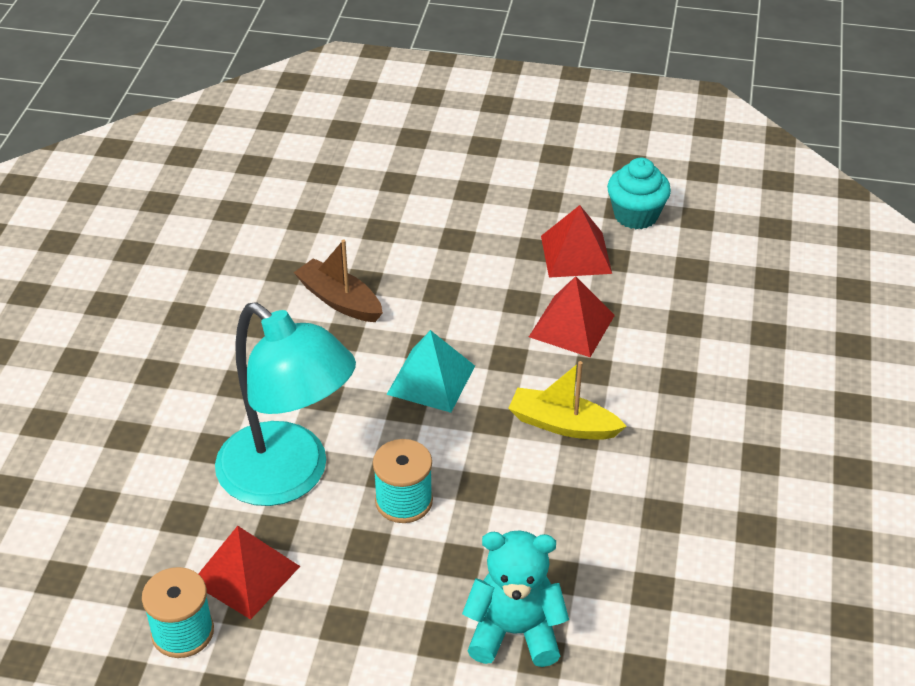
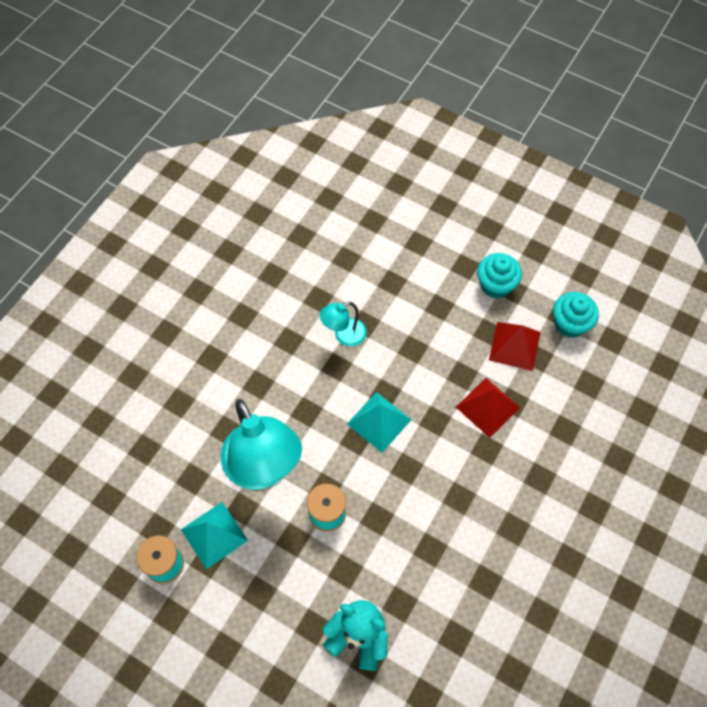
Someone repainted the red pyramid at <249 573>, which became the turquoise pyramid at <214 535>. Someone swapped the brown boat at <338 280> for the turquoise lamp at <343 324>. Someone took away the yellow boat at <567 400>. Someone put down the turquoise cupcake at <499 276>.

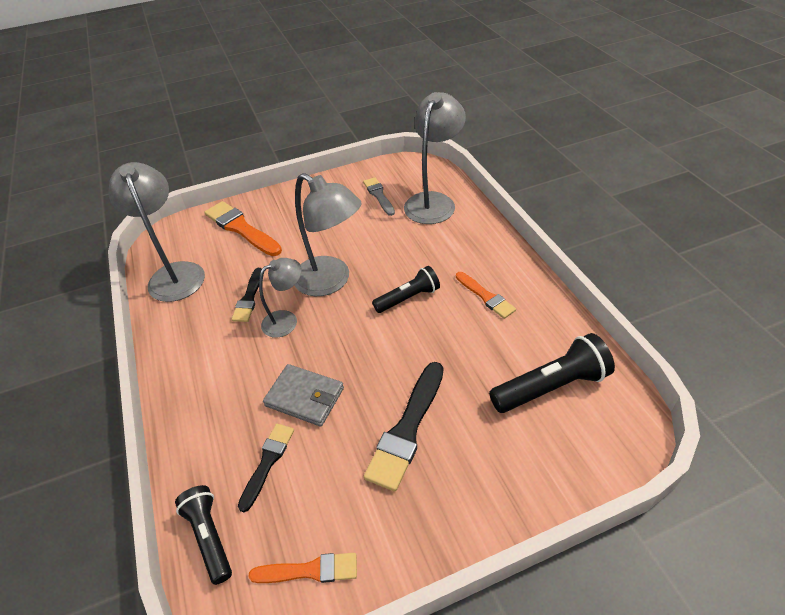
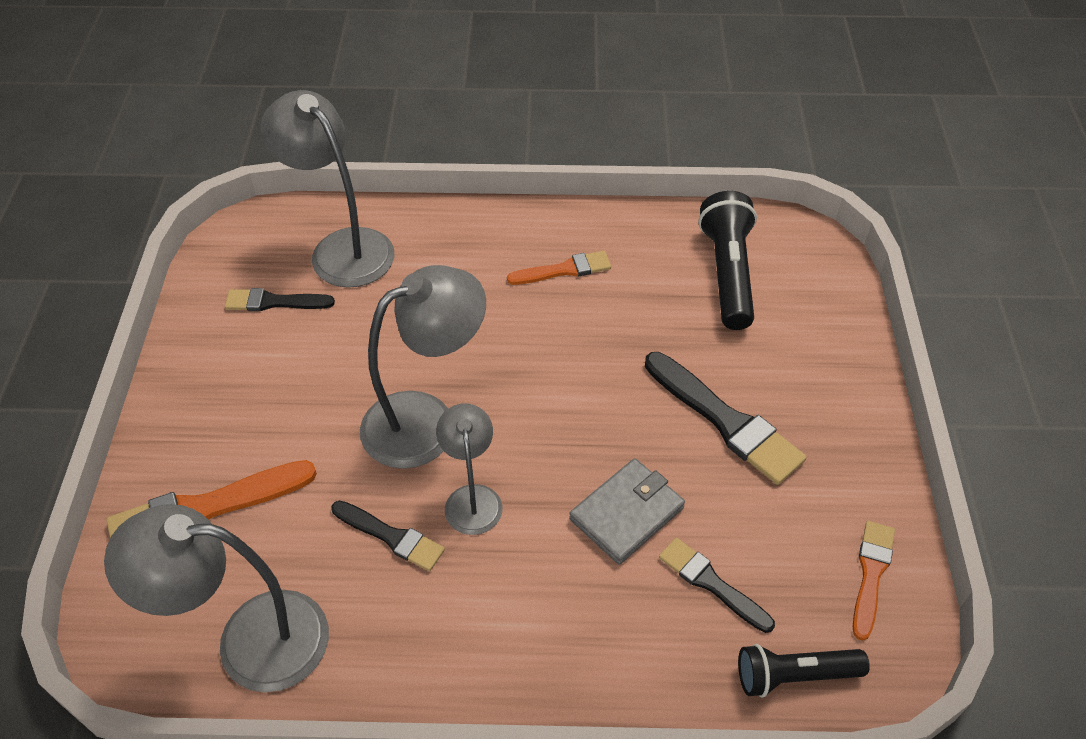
Someone repainted the grey brush at <379 197>, which became the black brush at <280 299>. Someone took away the black flashlight at <406 289>.

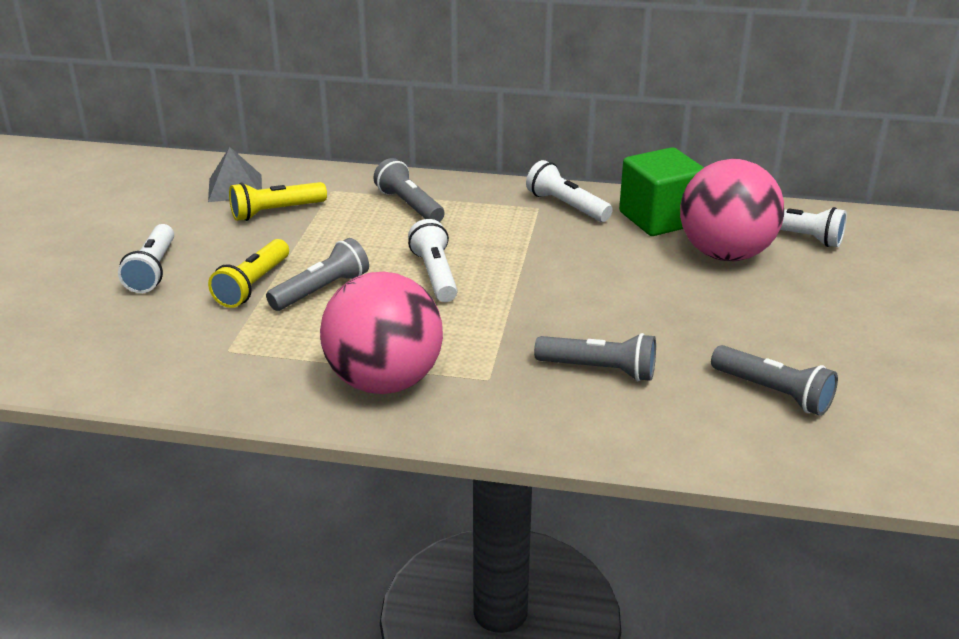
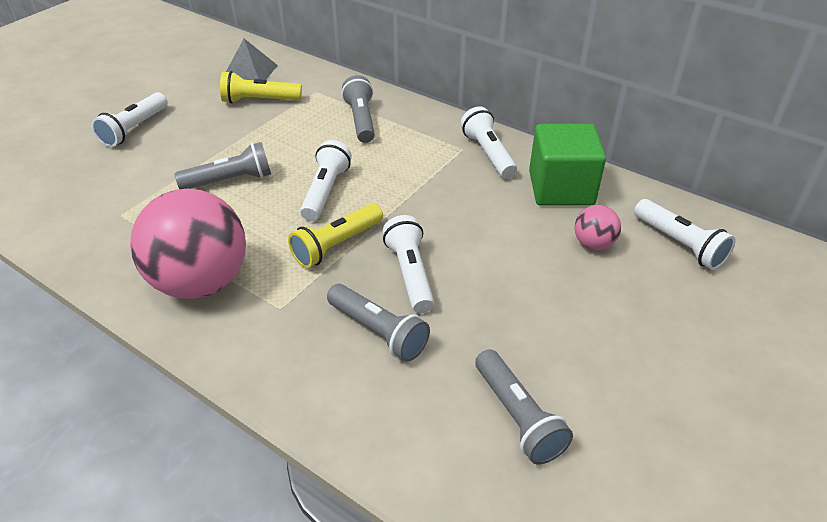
Someone carried the yellow flashlight from <248 273> to <335 235>. Someone scaled the pink ball at <732 210> by 0.45. Someone put down the white flashlight at <408 264>.

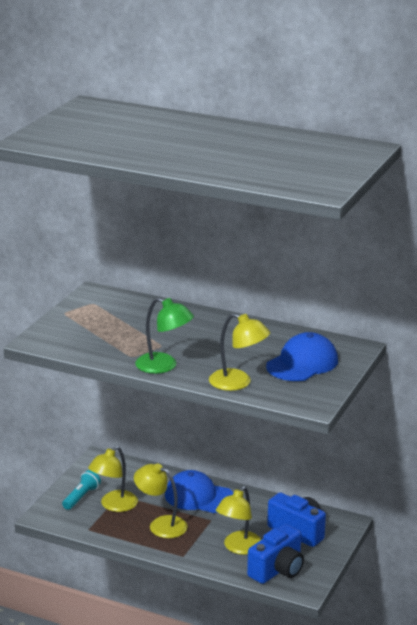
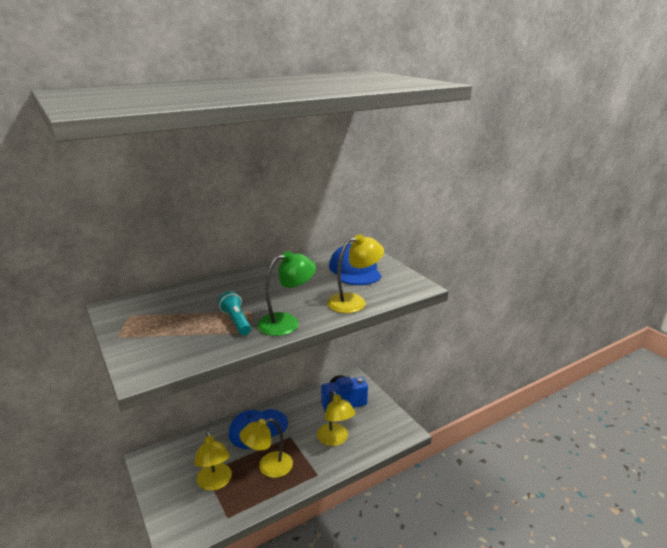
Someone carried the turquoise flashlight from <81 490> to <234 313>. Someone took away the blue camera at <275 554>.

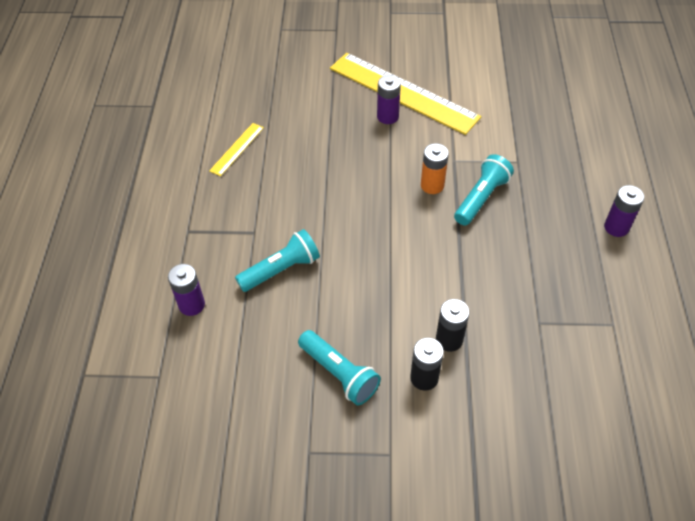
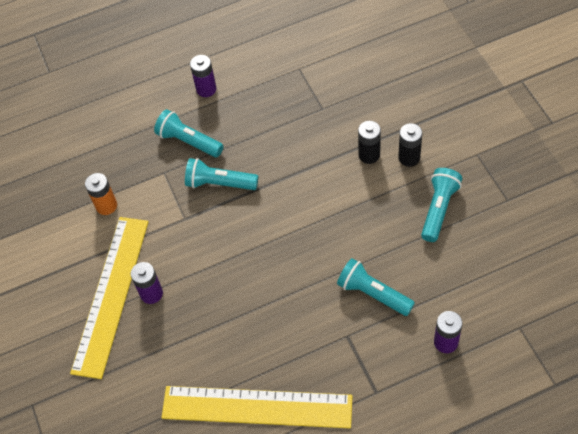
Someone scaled the yellow ruler at <236 149> by 2.26. Someone carried the orange battery from <435 168> to <101 194>. Someone put down the turquoise flashlight at <189 133>.

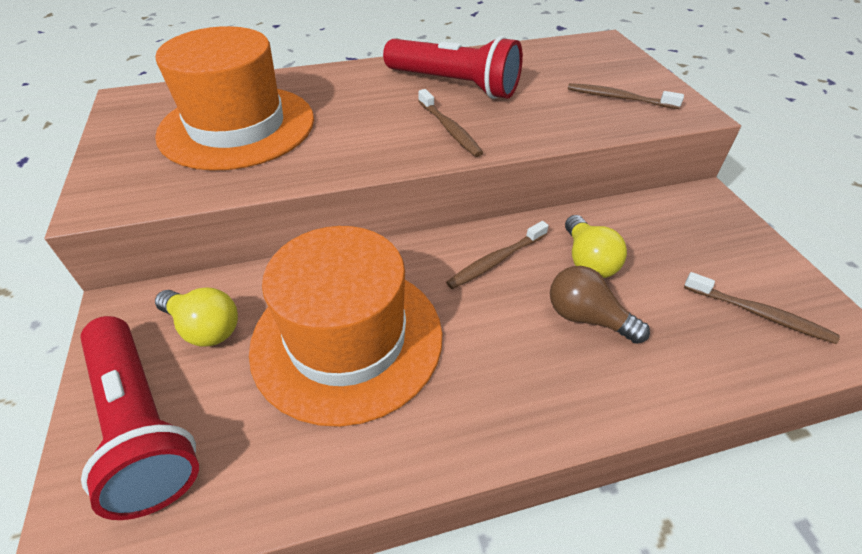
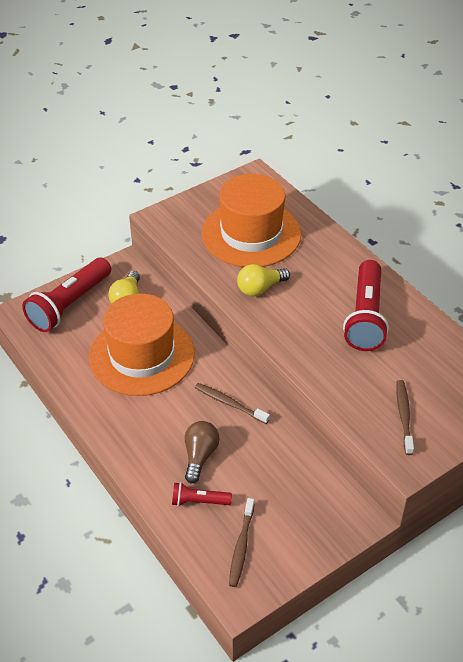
Someone took away the brown toothbrush at <450 123>. Someone carried the yellow light bulb from <596 246> to <263 280>. Someone put down the red flashlight at <202 494>.

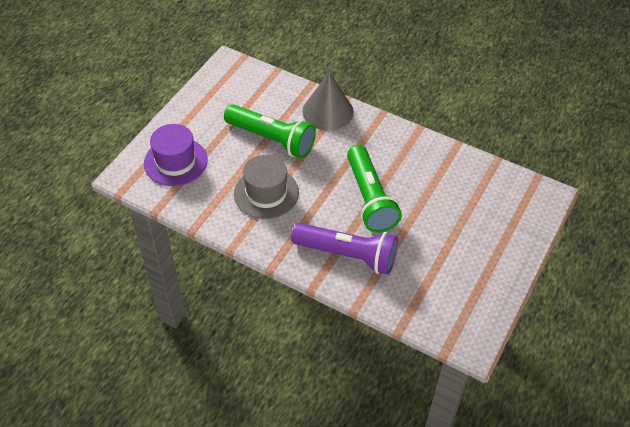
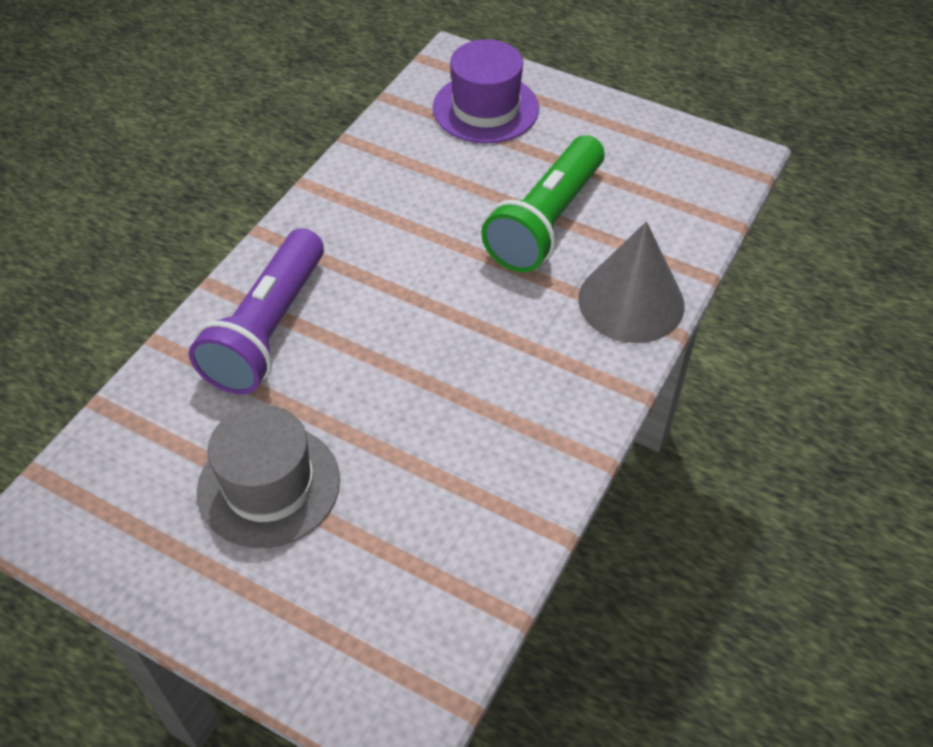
Someone carried the grey hat from <266 187> to <268 476>. Someone took away the green flashlight at <374 189>.

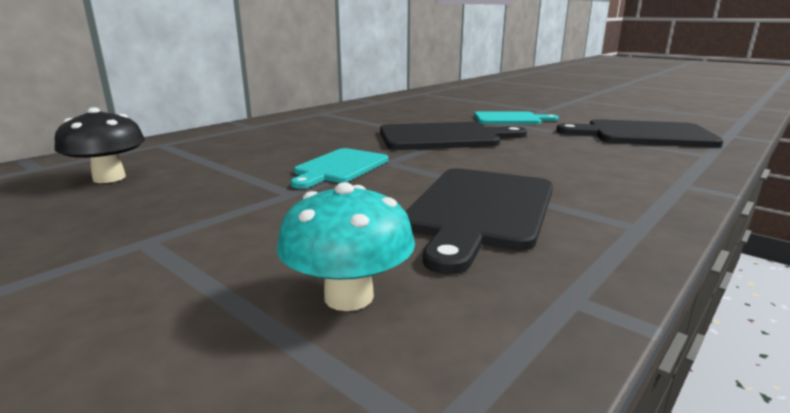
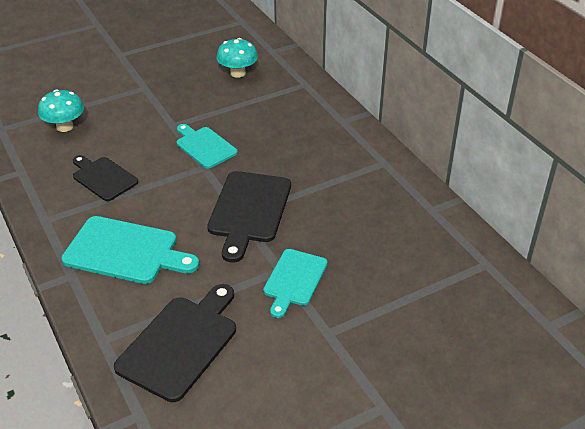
Someone repainted the black mushroom at <99 145>, which became the turquoise mushroom at <237 58>. Someone scaled the black cutting board at <479 221> by 0.65. Someone put down the turquoise cutting board at <130 250>.

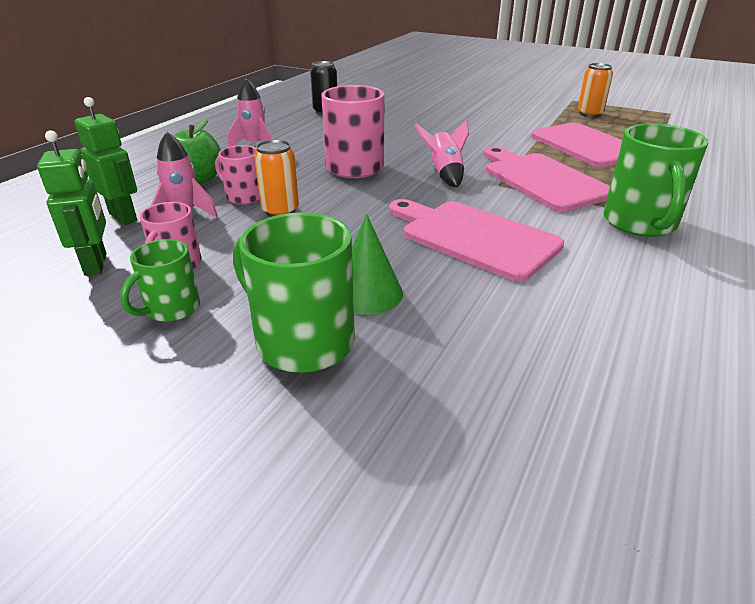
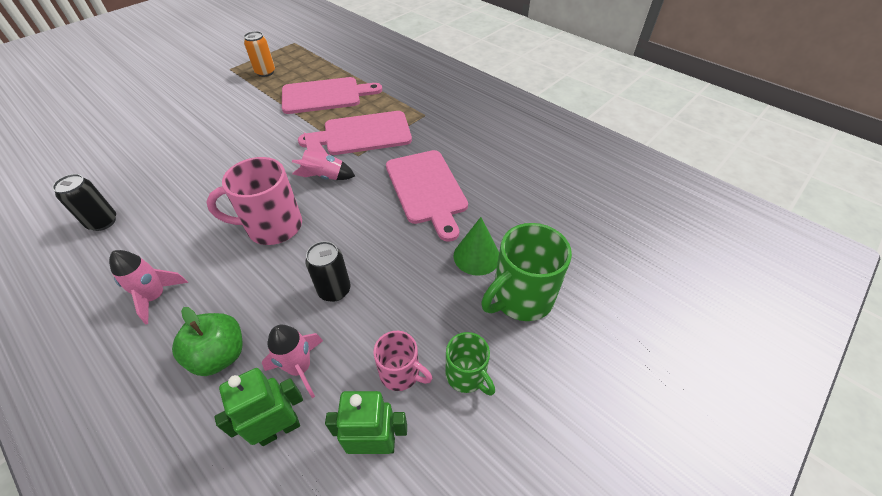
Someone took away the pink mug at <237 175>. Someone repainted the orange can at <276 178>, which became the black can at <328 271>. Someone rotated the pink cutting board at <476 240> by 75 degrees counterclockwise. Someone took away the green mug at <655 180>.

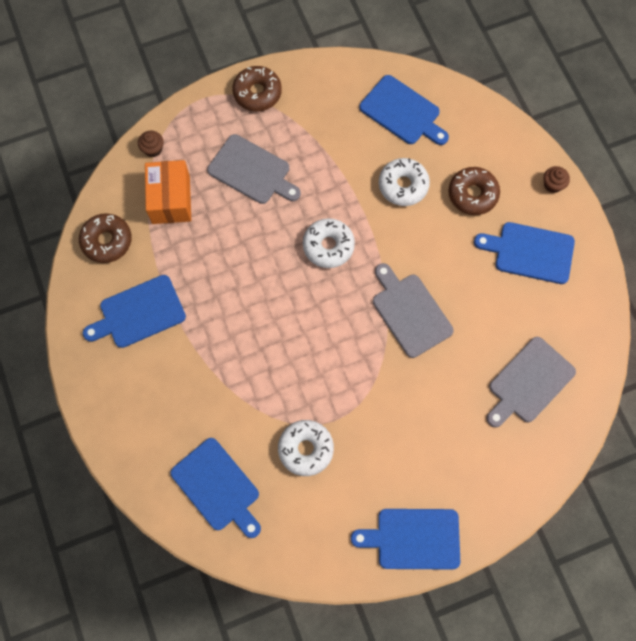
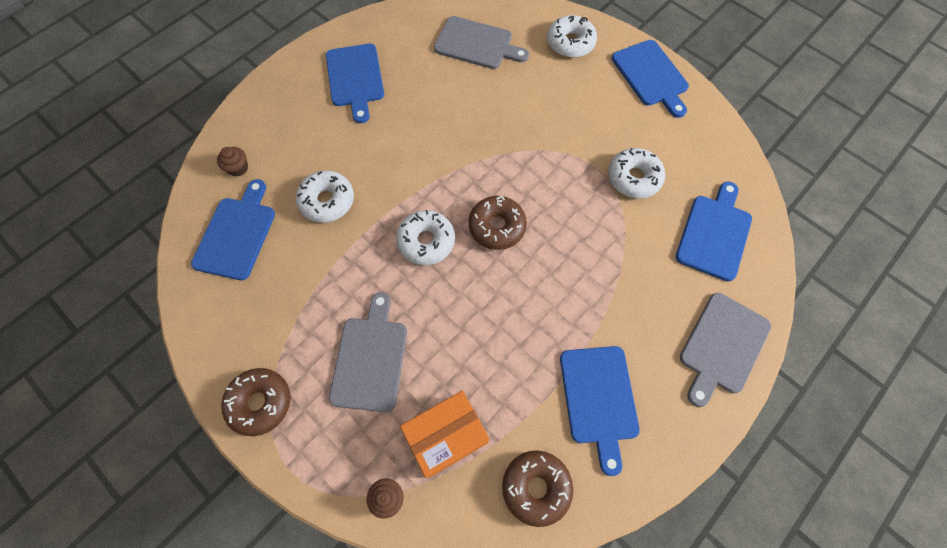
Someone rotated the blue cutting board at <134 311> by 45 degrees clockwise. Someone carried the grey cutting board from <413 310> to <725 350>. Someone carried the brown donut from <474 191> to <498 223>. Someone carried the brown cupcake from <557 179> to <232 162>. Someone put down the white donut at <572 36>.

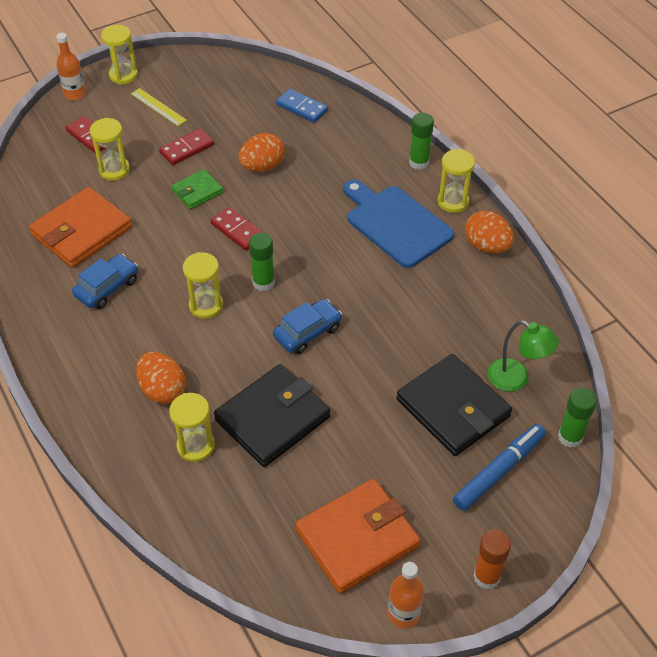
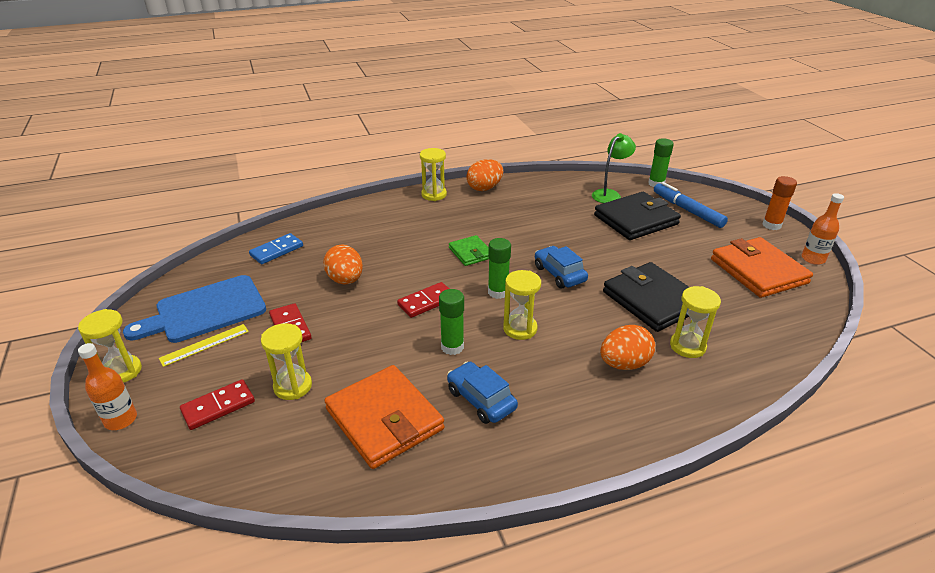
Someone carried the green wallet from <197 189> to <469 250>. Someone carried the blue cutting board from <398 224> to <194 309>. Someone carried the green glue stick from <421 141> to <451 322>.

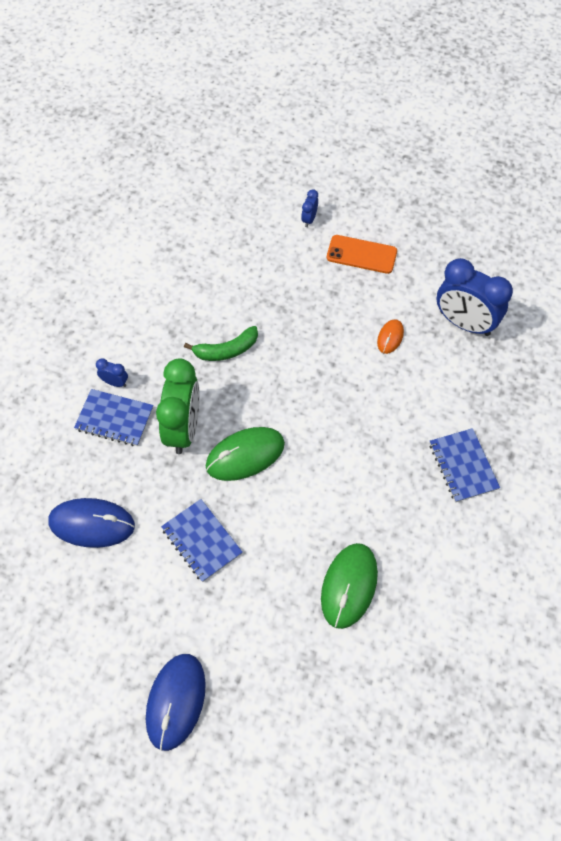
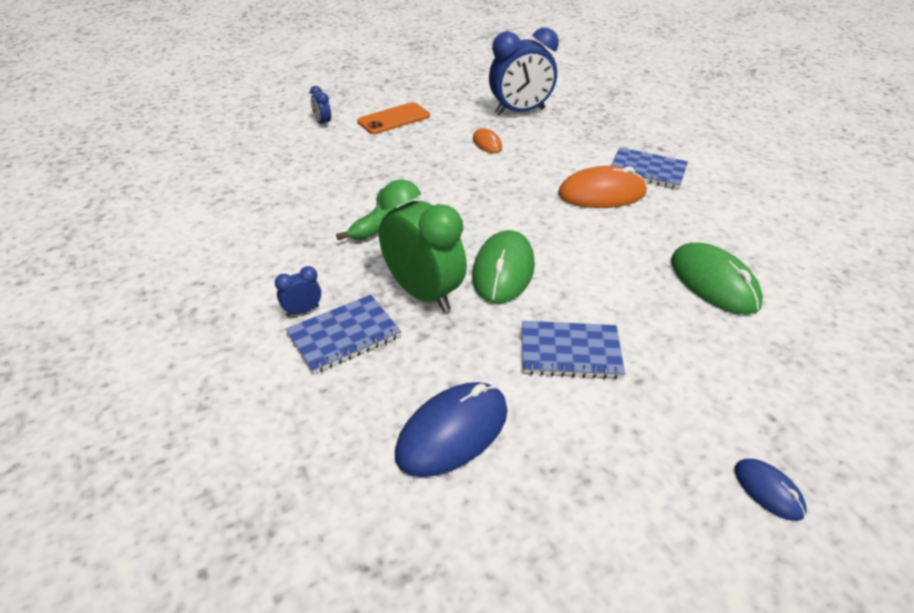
Someone scaled the blue mouse at <176 702> by 0.53. Someone put down the orange mouse at <602 187>.

